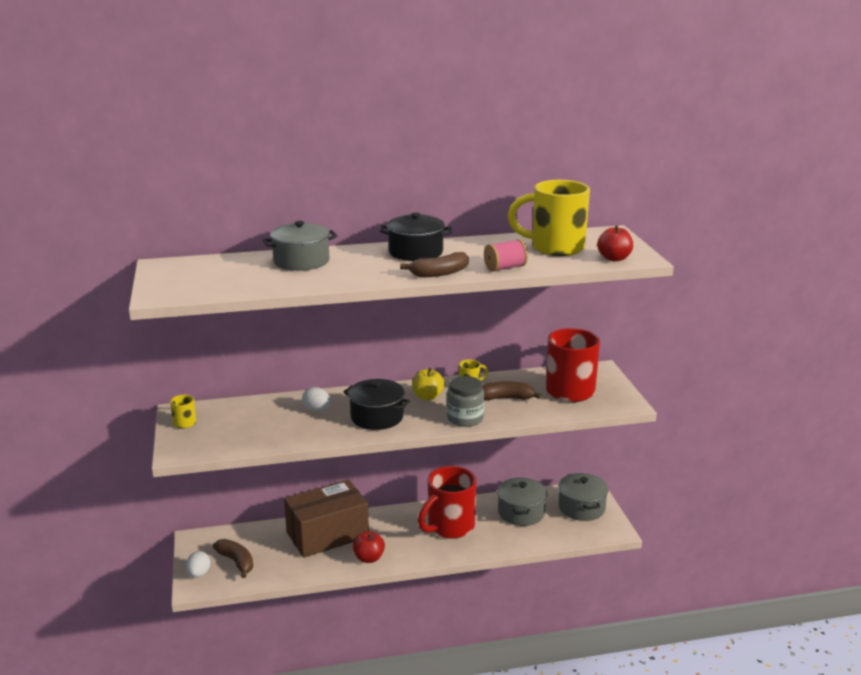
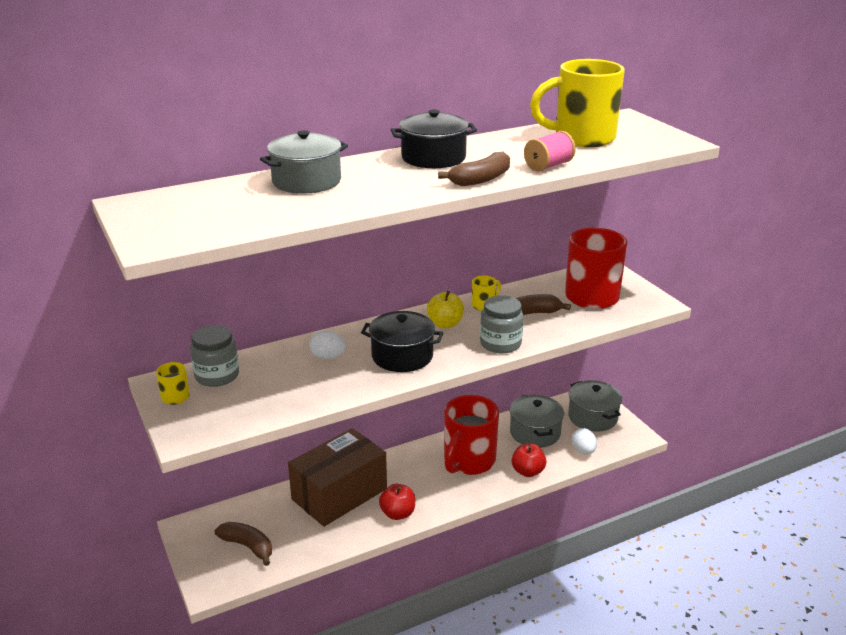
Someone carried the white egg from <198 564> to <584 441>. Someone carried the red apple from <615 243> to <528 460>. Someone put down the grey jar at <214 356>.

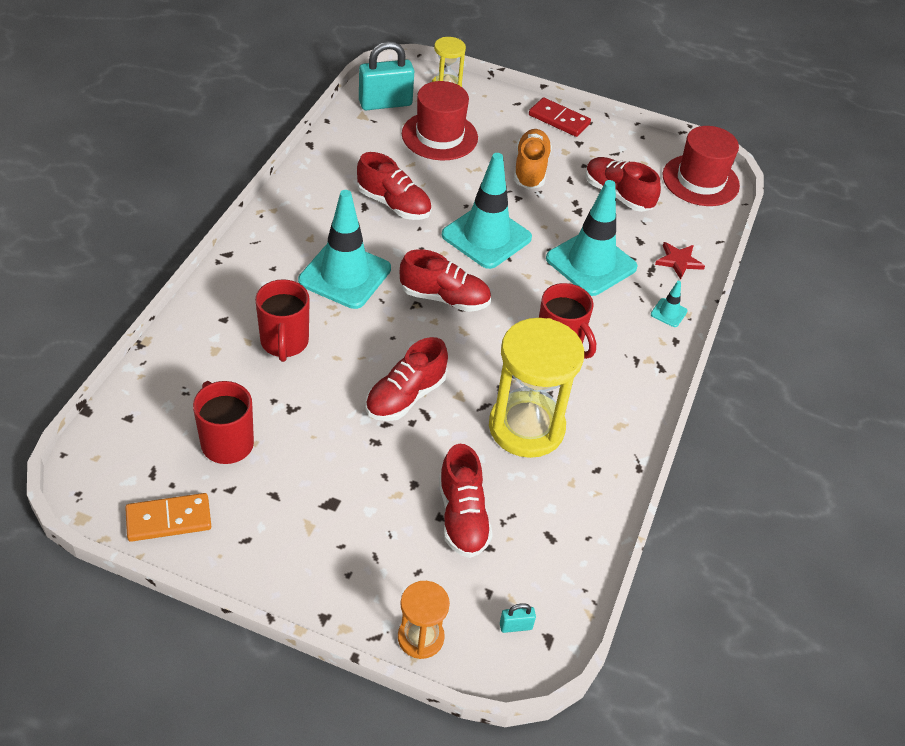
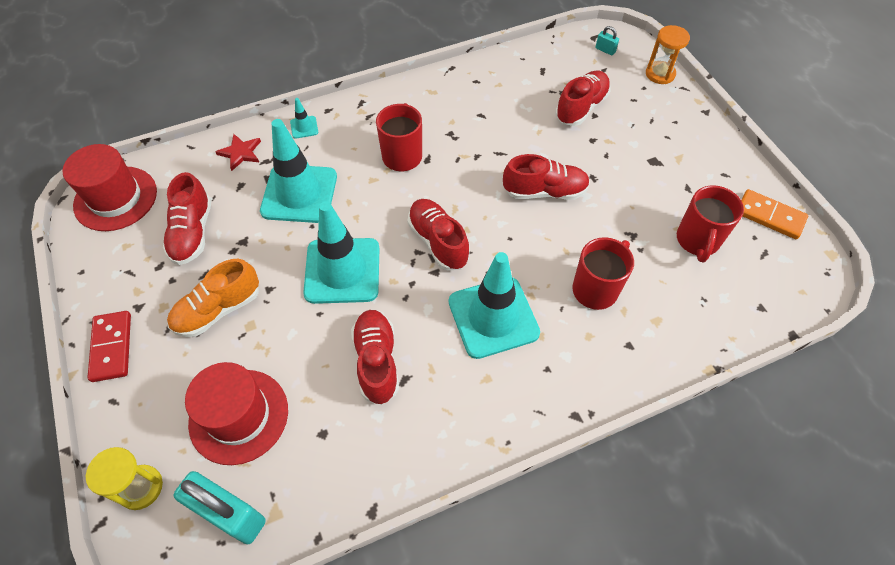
Someone took away the yellow hourglass at <536 388>.

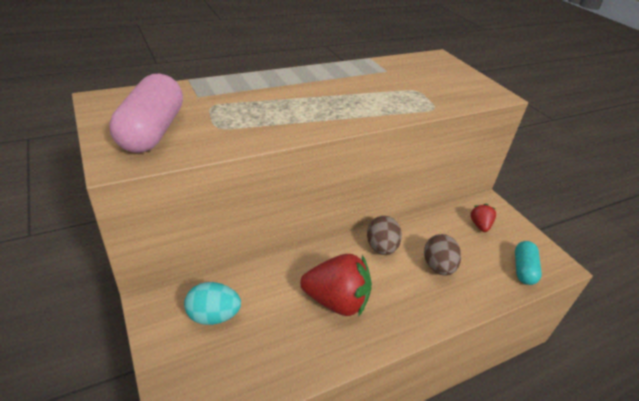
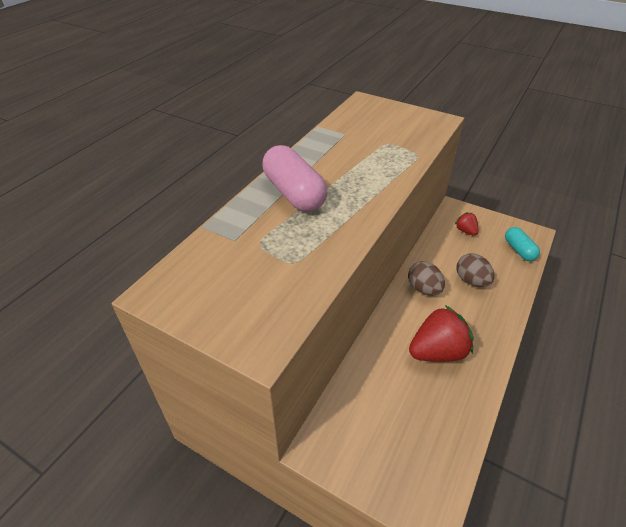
Someone carried the pink capsule from <146 113> to <294 178>. Someone took away the turquoise egg at <212 303>.

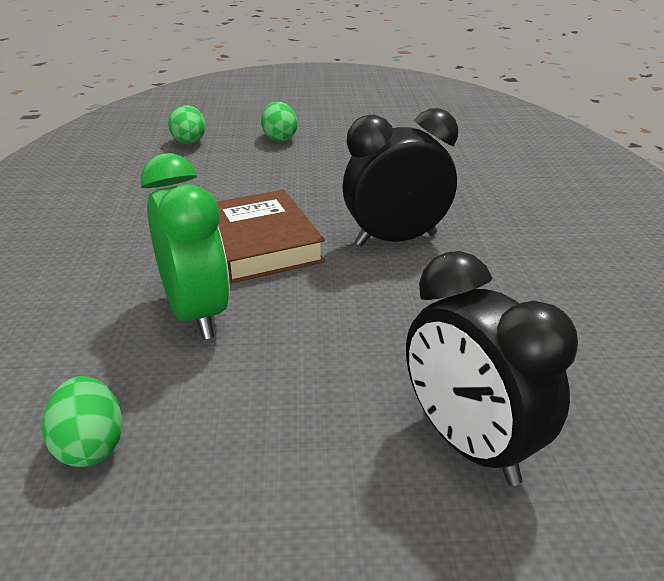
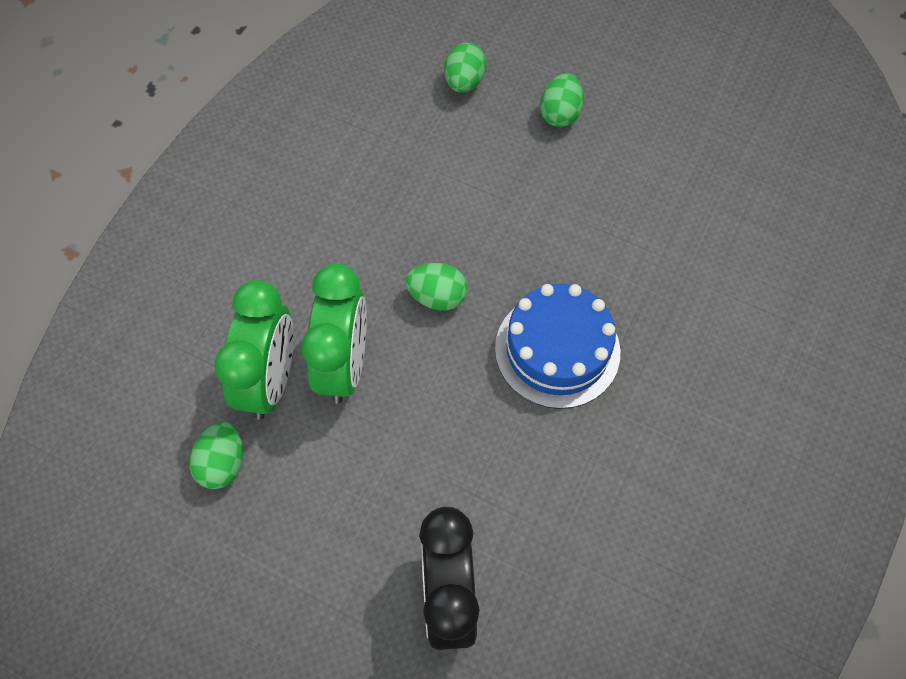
Someone swapped the brown book at <271 237> for the green egg at <436 287>. Someone swapped the black clock at <400 177> for the blue cake at <558 346>. Someone put down the green clock at <254 350>.

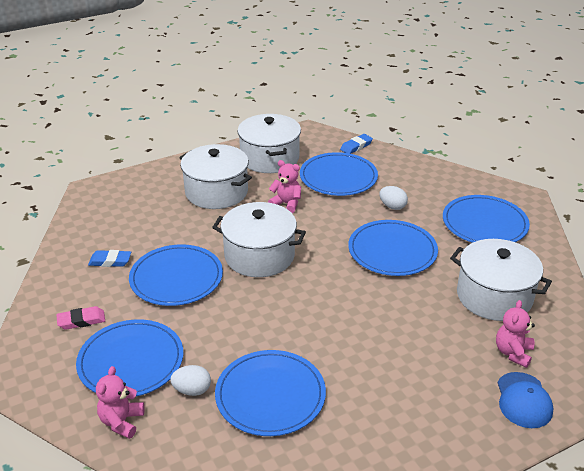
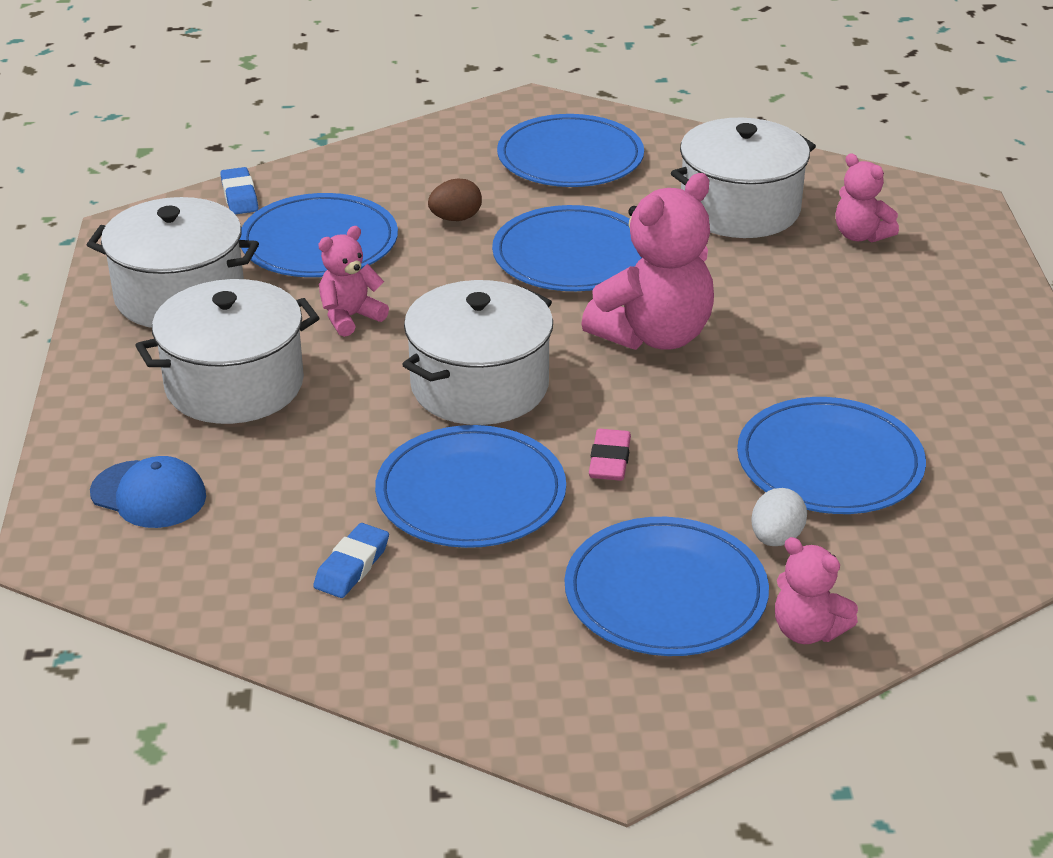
Someone carried the pink eraser from <80 318> to <610 455>. Someone repainted the white egg at <393 198>, which became the brown egg at <455 199>. Someone carried the blue cap from <525 400> to <148 492>. Someone put down the pink teddy bear at <647 261>.

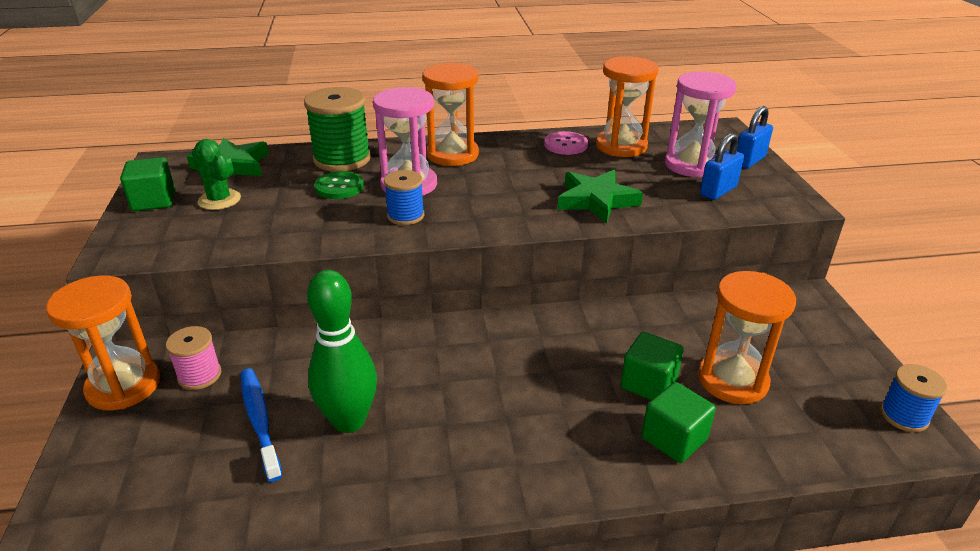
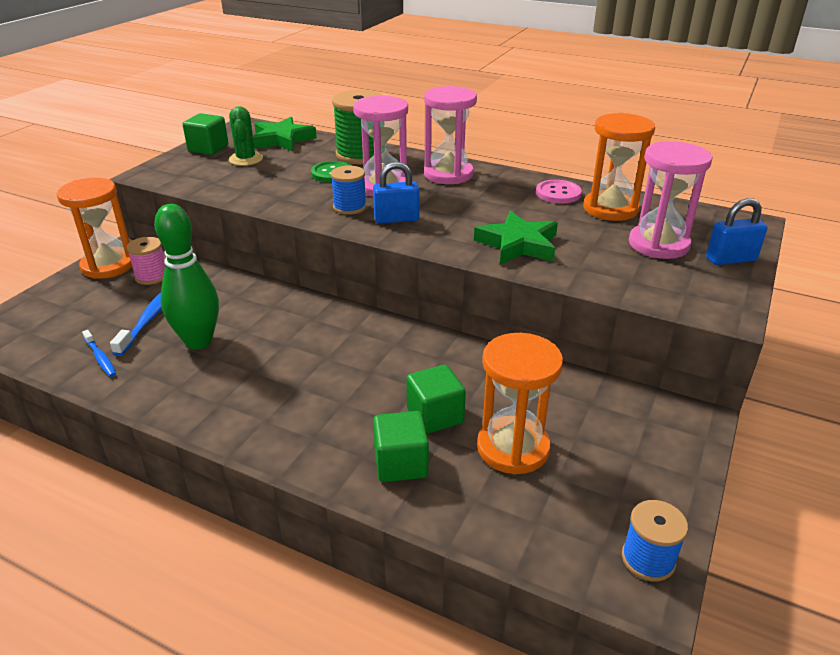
Someone repainted the orange hourglass at <451 114>, which became the pink hourglass at <450 135>. Someone carried the blue padlock from <722 166> to <396 193>. Someone put down the blue toothbrush at <99 353>.

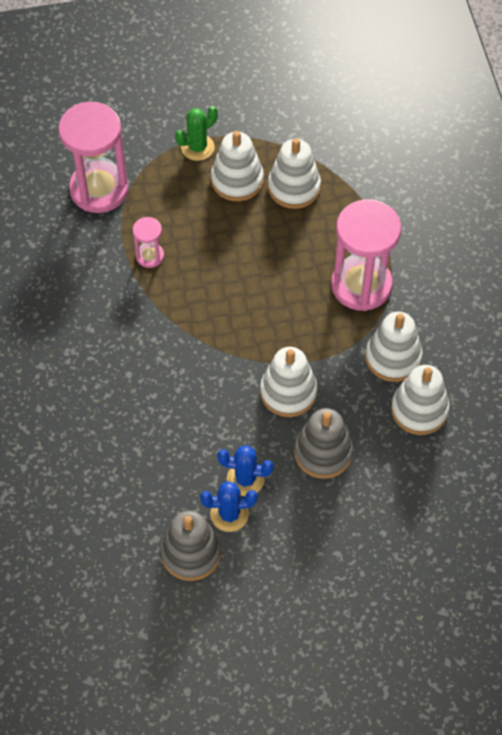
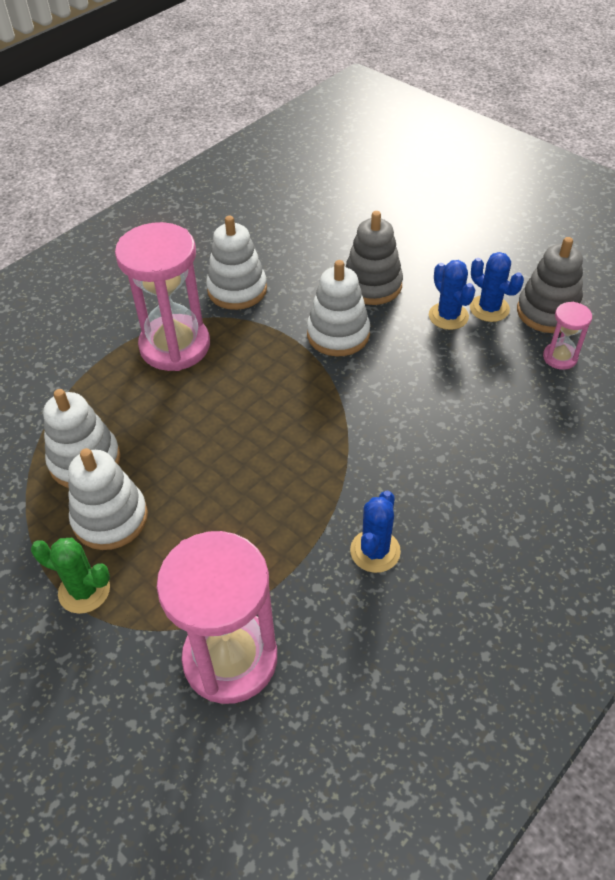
Someone carried the pink hourglass from <148 242> to <567 336>. Someone took away the white stacking toy at <420 400>. Someone put down the blue cactus at <375 532>.

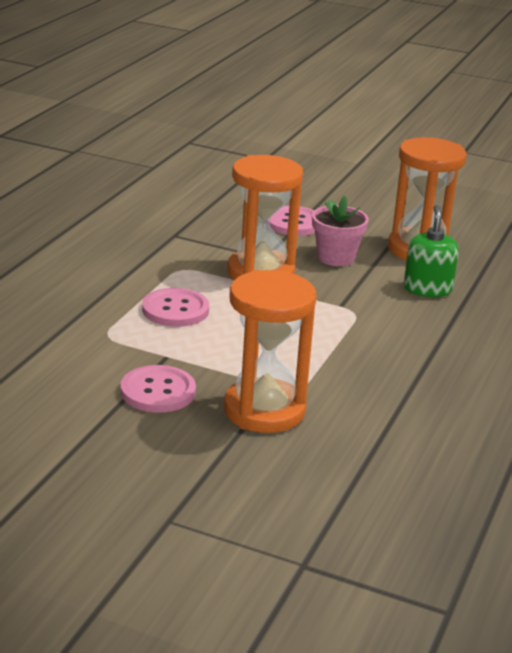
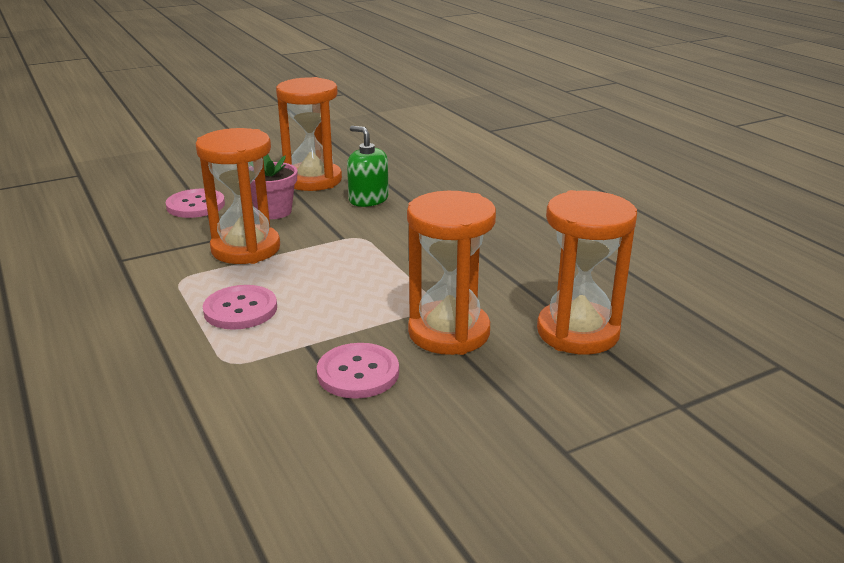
Someone put down the orange hourglass at <587 272>.

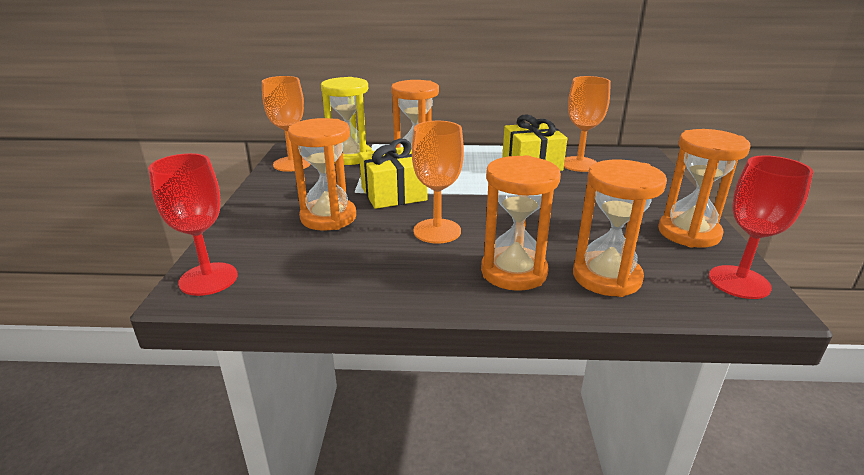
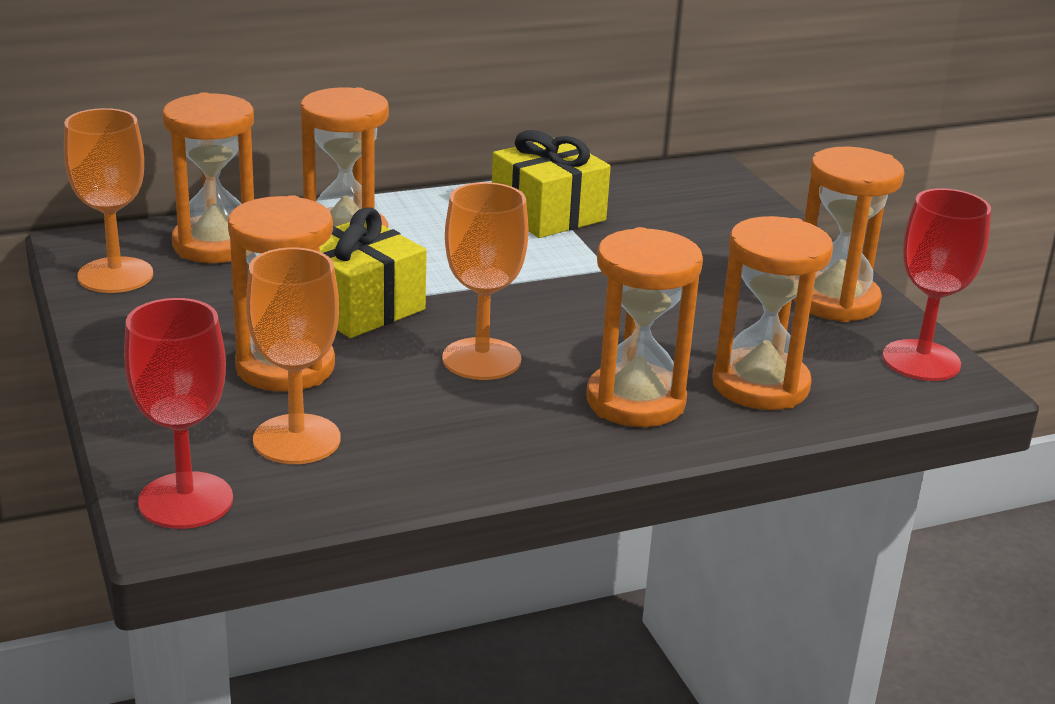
Someone repainted the yellow hourglass at <346 121>, which became the orange hourglass at <208 177>. Someone carried the orange goblet from <587 124> to <293 355>.

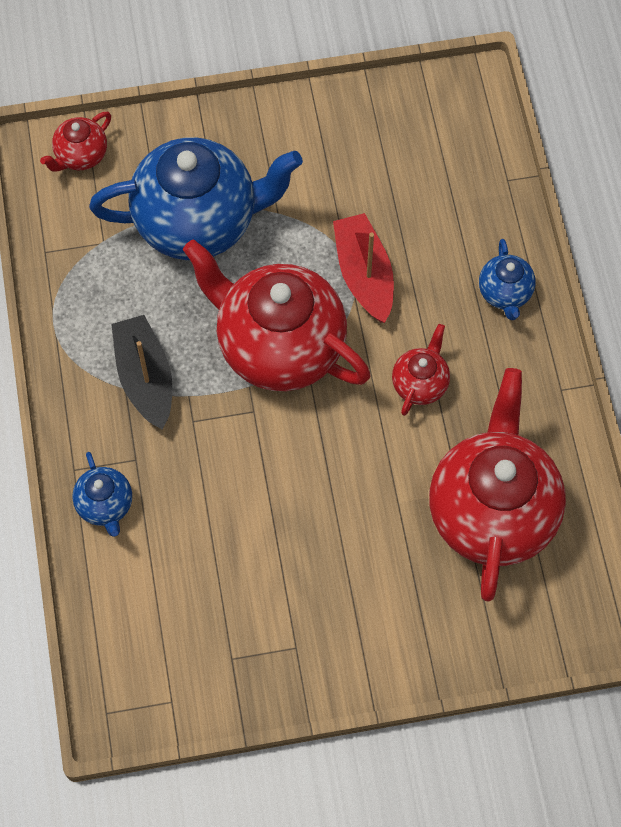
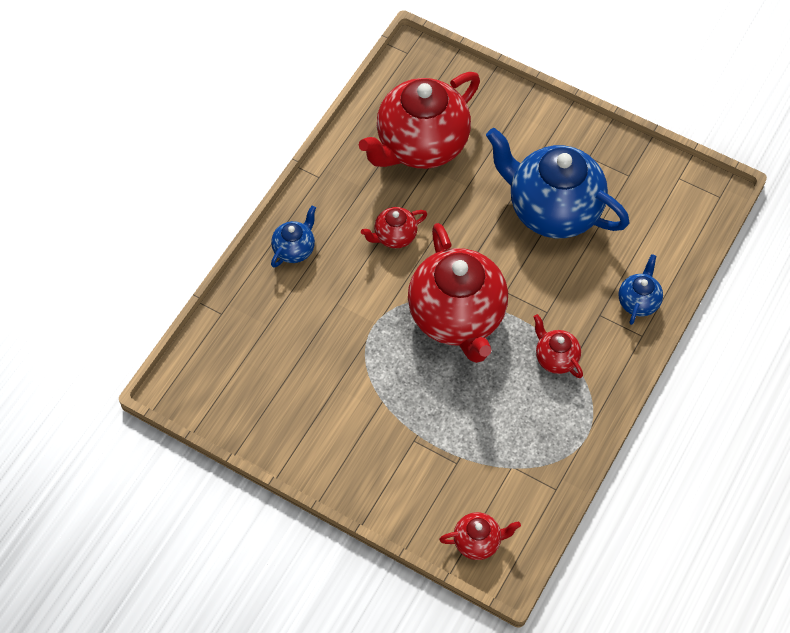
Someone carried the blue teapot from <196 198> to <557 183>. Someone swapped the black boat at <141 372> for the red teapot at <558 346>. Someone took away the red boat at <363 268>.

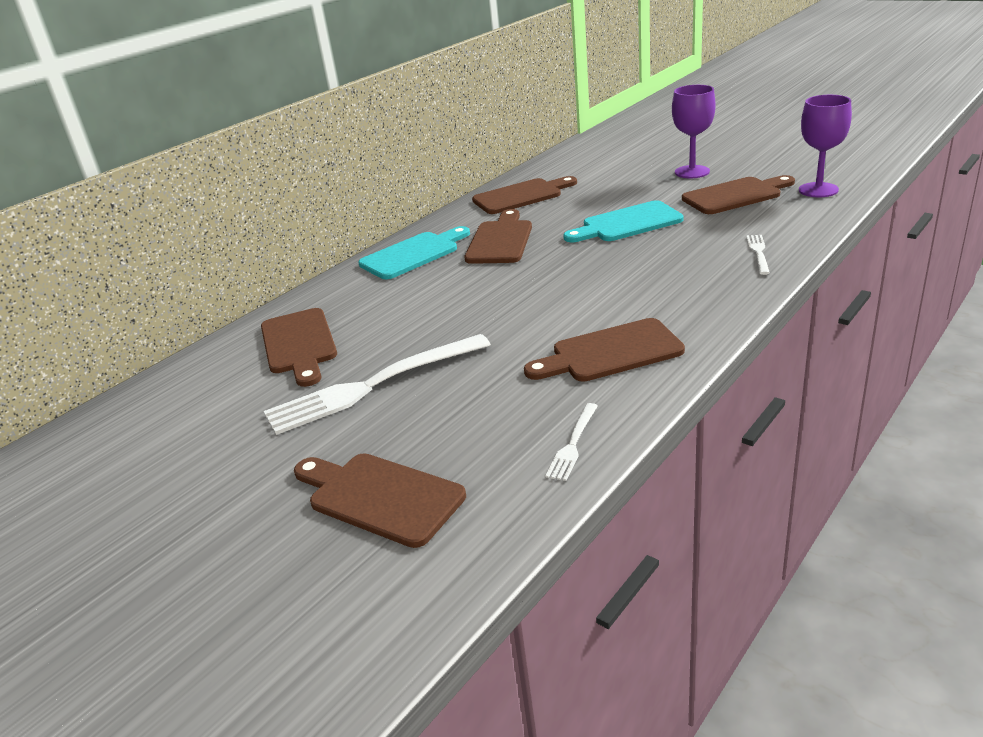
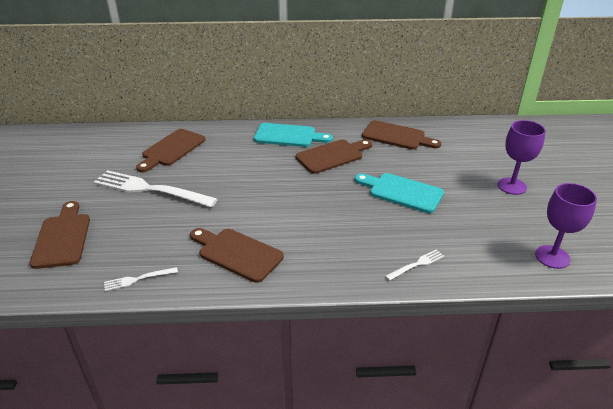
Someone took away the brown cutting board at <738 194>.

